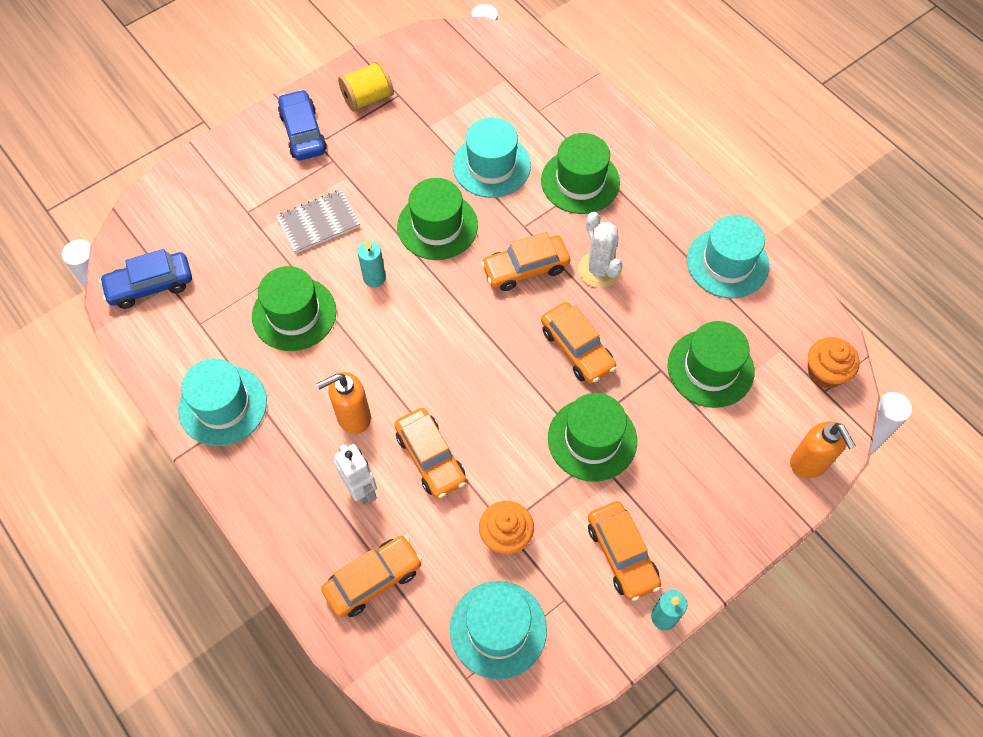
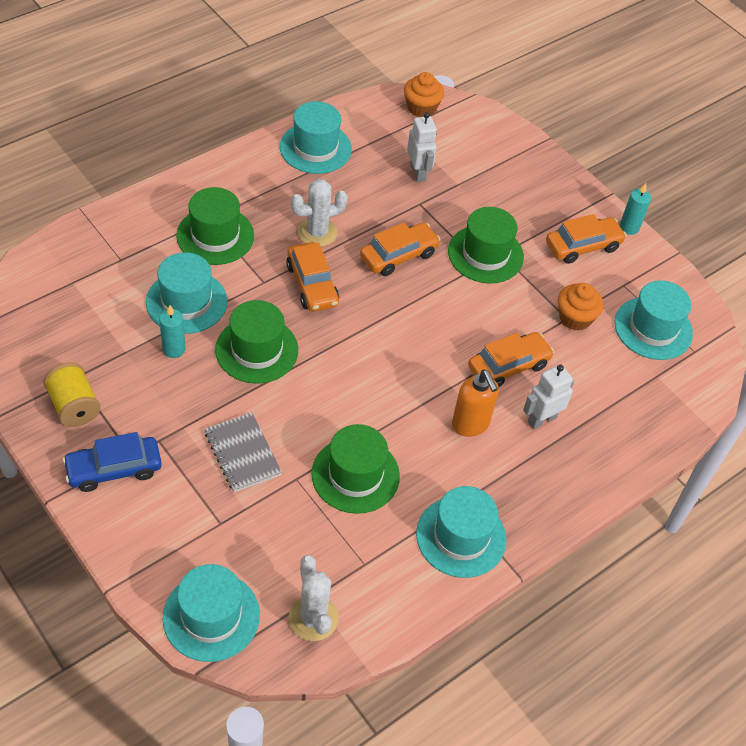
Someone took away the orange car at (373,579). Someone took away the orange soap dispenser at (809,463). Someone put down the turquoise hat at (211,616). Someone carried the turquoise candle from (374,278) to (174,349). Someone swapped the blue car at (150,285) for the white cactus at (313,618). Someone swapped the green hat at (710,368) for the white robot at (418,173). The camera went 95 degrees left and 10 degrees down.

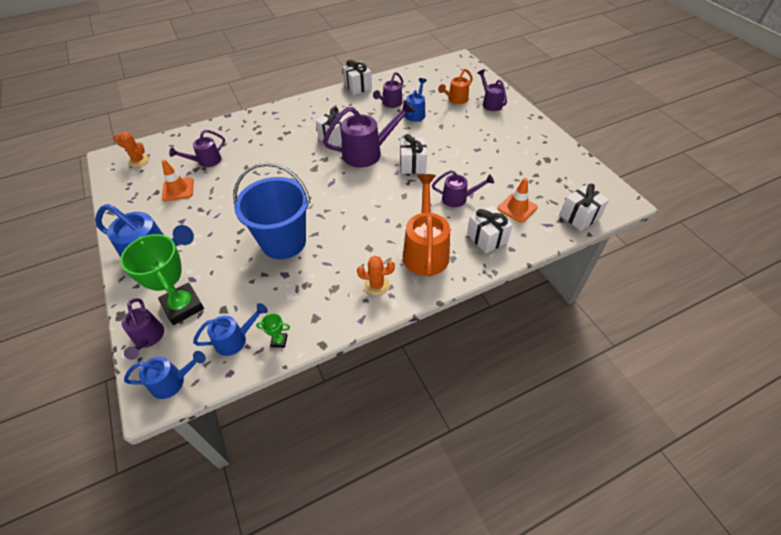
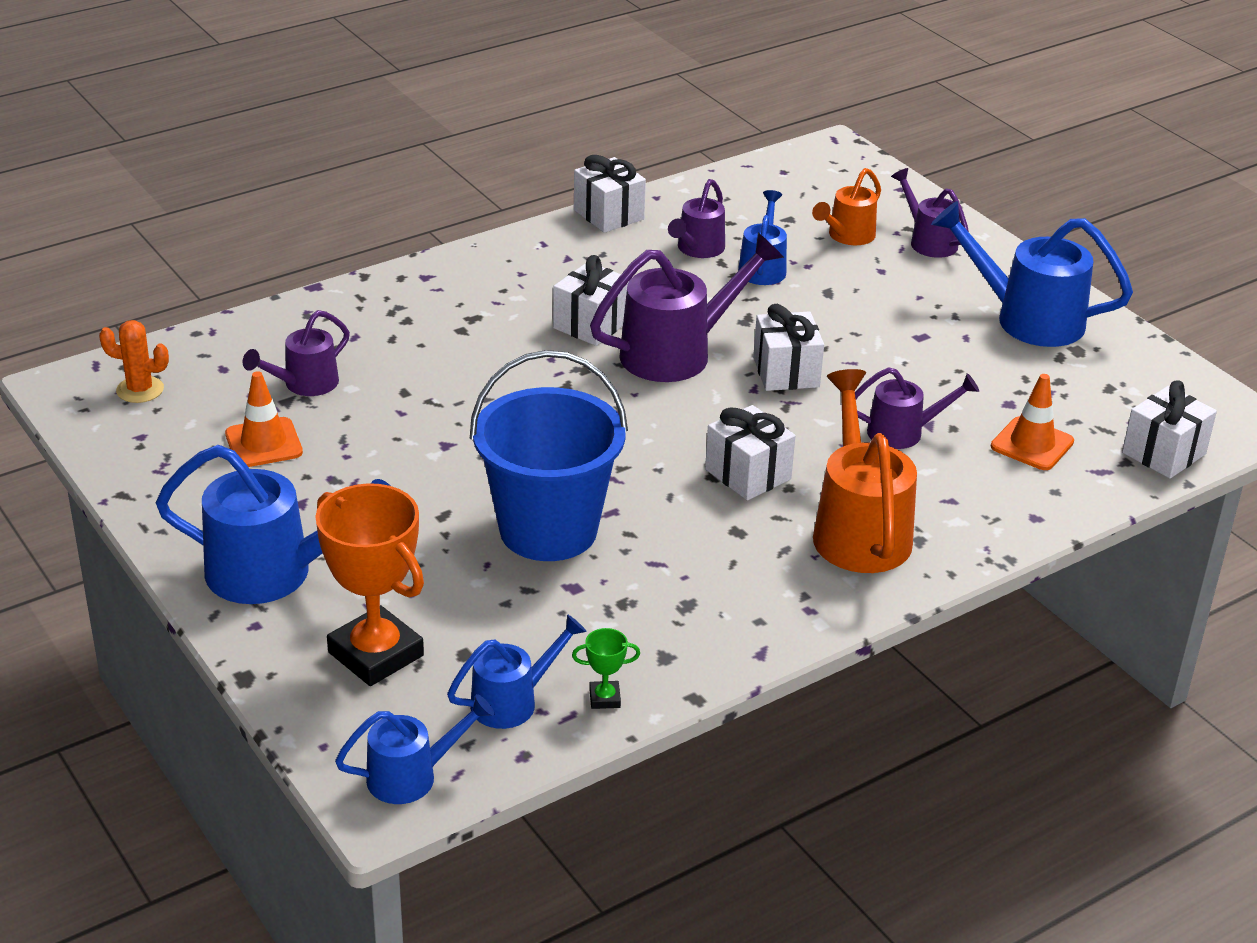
Someone took away the purple watering can at (148,338). Someone took away the orange cactus at (376,285). Someone put down the blue watering can at (1026,318). Someone carried the white gift from (487,238) to (748,474). Someone repainted the green trophy at (183,306), which became the orange trophy at (376,654). The camera went 10 degrees left and 15 degrees down.

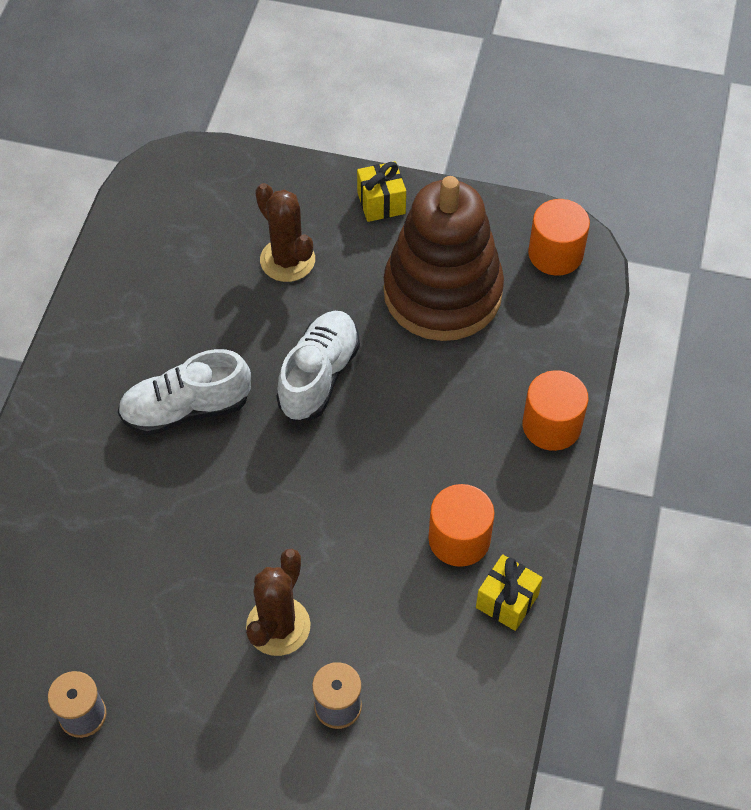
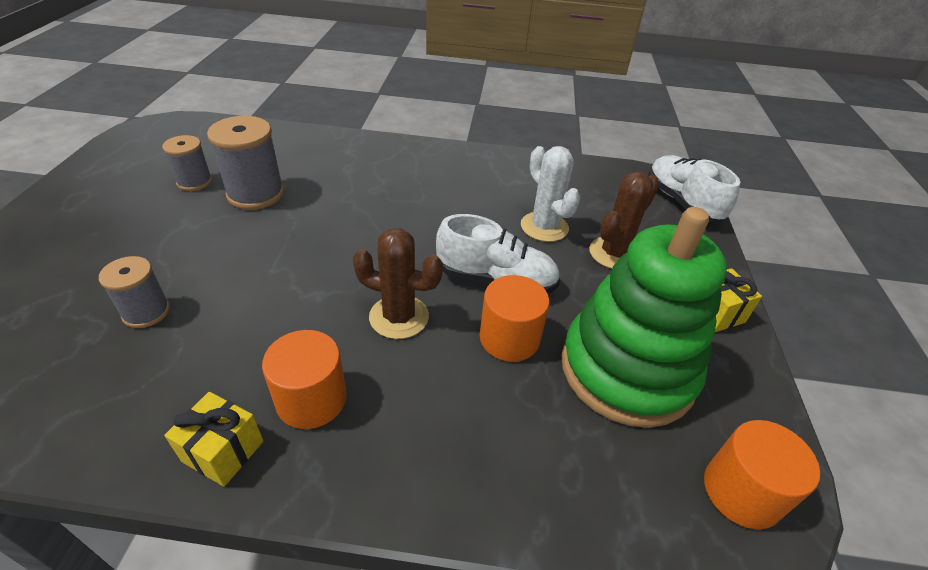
Someone put down the grey spool at (256,194). Someone put down the white cactus at (544,227). Someone carried the white shoe from (186,409) to (682,202). Someone carried the brown cactus from (278,626) to (399,317). Someone carried the orange cylinder from (551,425) to (509,338). Someone repainted the brown stacking toy at (442,292), which became the green stacking toy at (627,370). The camera went 80 degrees right and 15 degrees down.

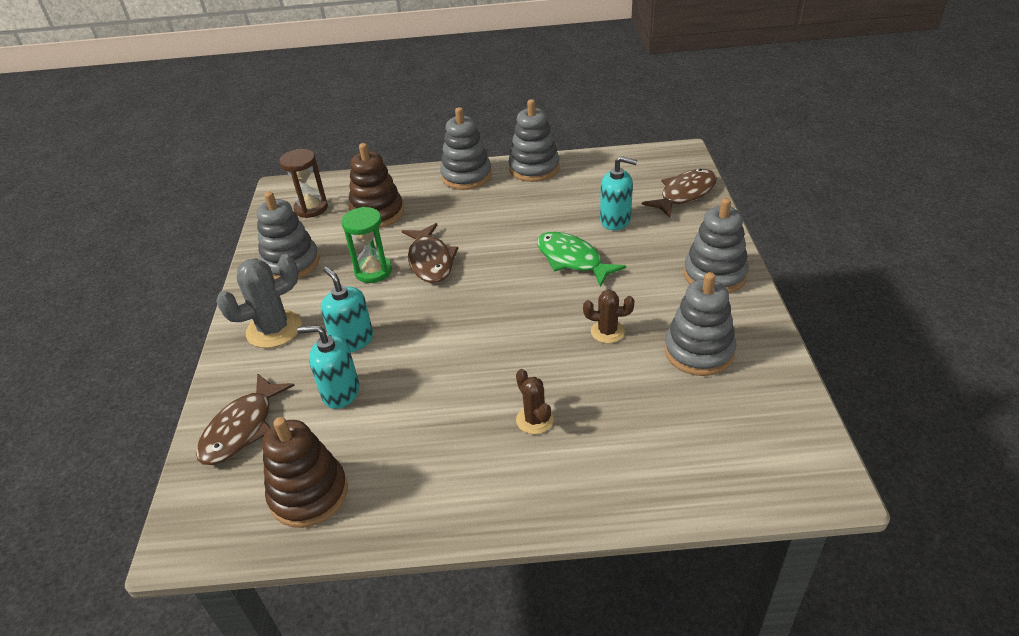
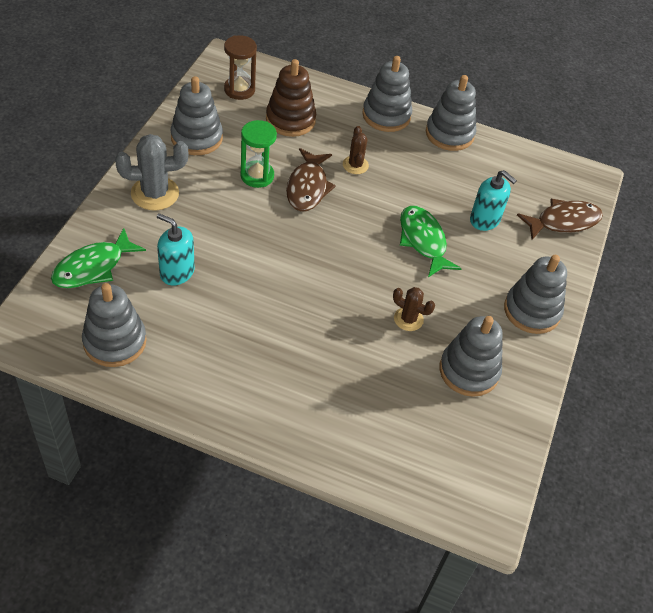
Someone took away the turquoise soap dispenser at (352,340). Someone carried the brown cactus from (534,420) to (355,165). Someone repainted the brown fish at (242,428), which became the green fish at (93,267). Someone repainted the brown stacking toy at (309,494), which became the grey stacking toy at (115,342). The camera went 15 degrees right and 10 degrees up.

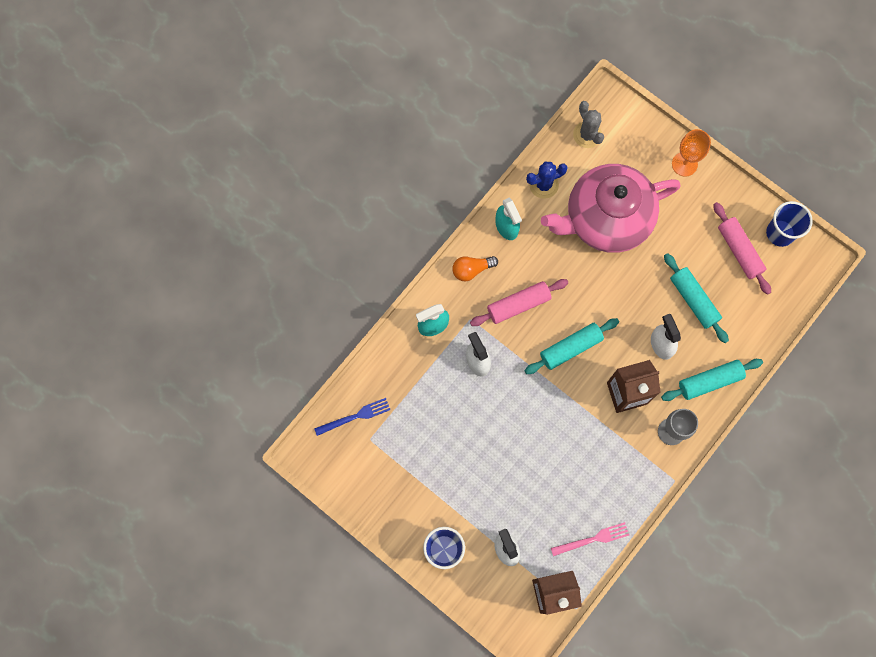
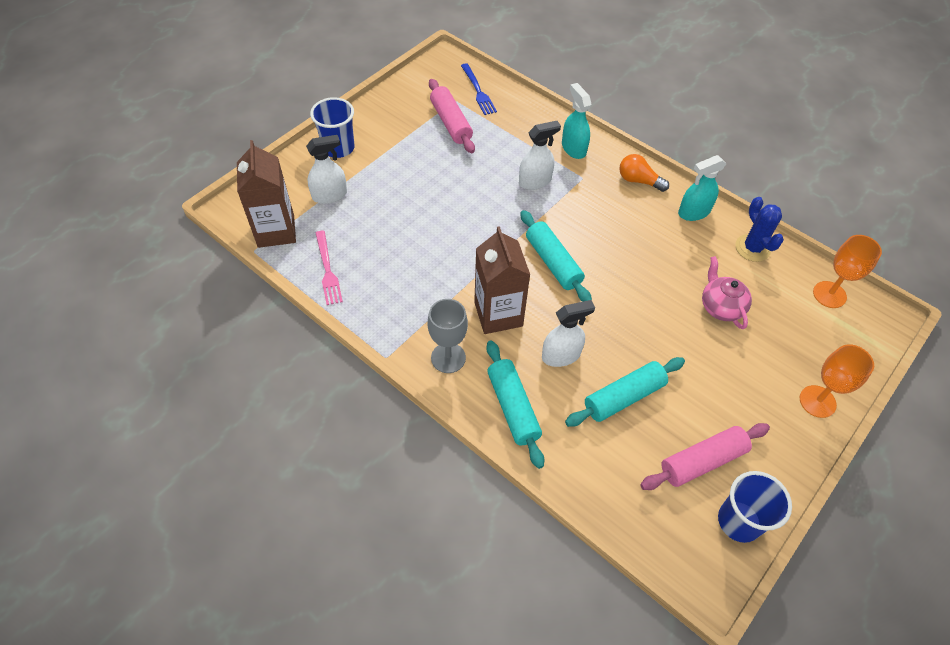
Someone carried the pink rolling pin from (518,305) to (451,123). Someone swapped the grey cactus at (587,135) for the orange goblet at (829,294). Someone rotated the orange light bulb at (472,269) by 45 degrees counterclockwise. Someone scaled the pink teapot at (606,219) by 0.42. The camera went 90 degrees right and 20 degrees down.

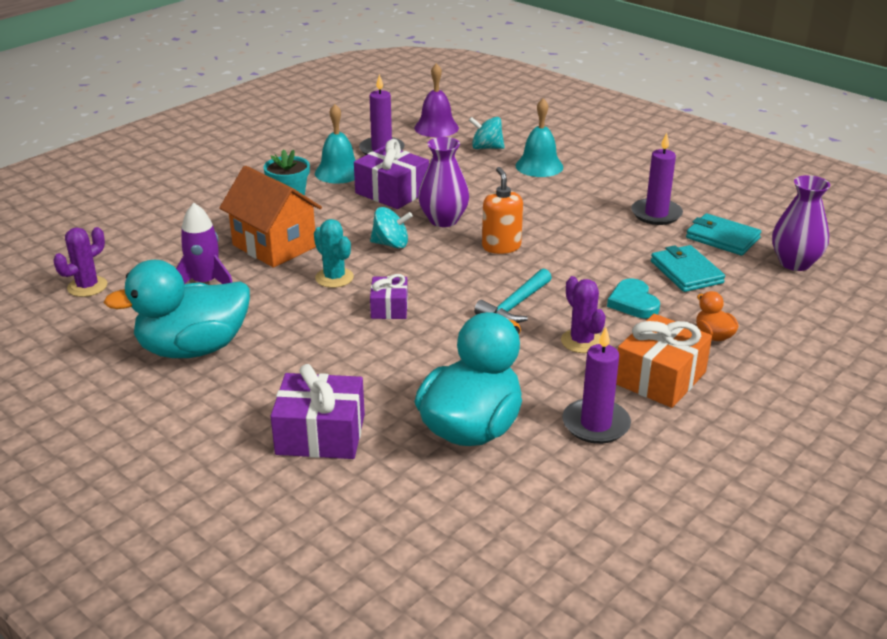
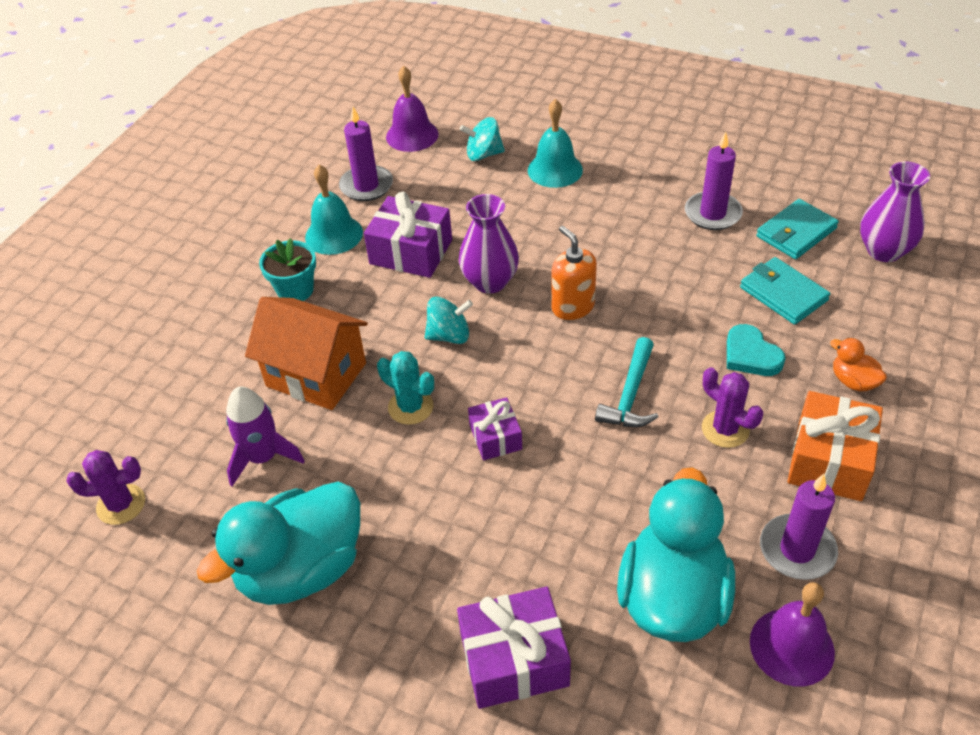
Someone put down the purple bell at (792,646). Someone rotated the purple cactus at (87,287) by 60 degrees clockwise. Someone rotated the turquoise wallet at (722,238) by 60 degrees counterclockwise. The camera went 15 degrees left and 15 degrees up.

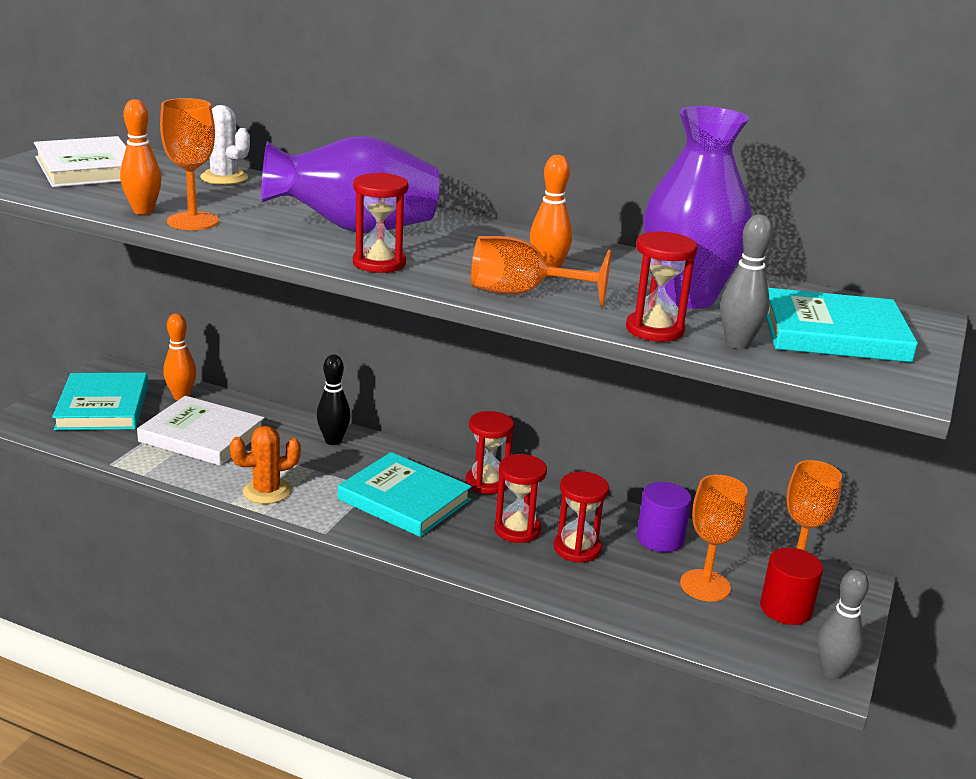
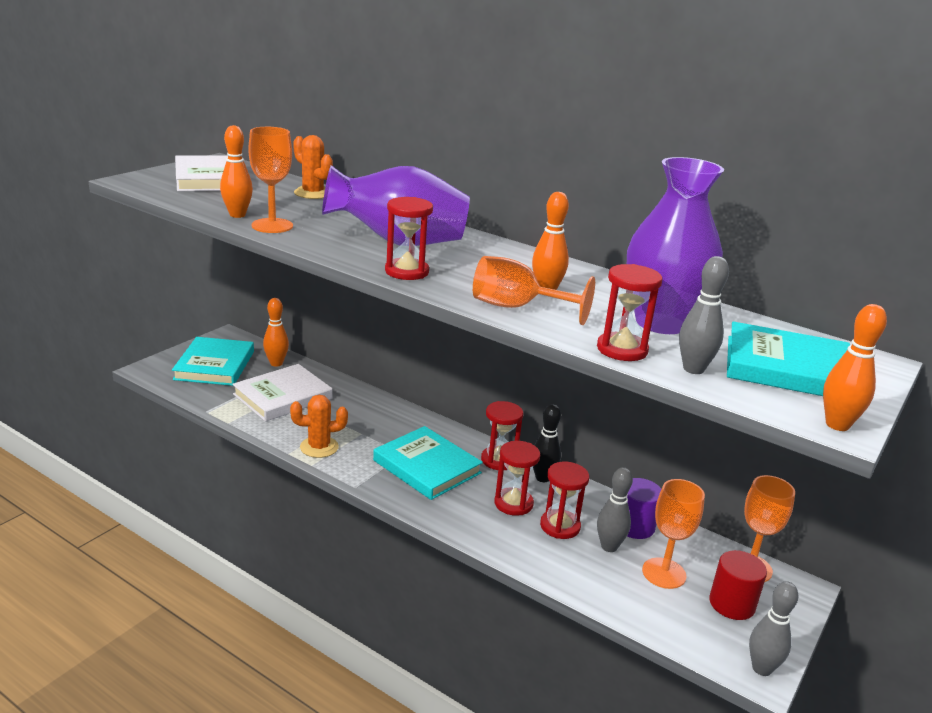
Someone put down the grey bowling pin at (609,546). Someone put down the orange bowling pin at (837,425). Someone carried the black bowling pin from (333,441) to (542,478). Someone repainted the white cactus at (224,178), which became the orange cactus at (313,193). Someone rotated the white book at (202,436) by 75 degrees counterclockwise. The camera went 10 degrees right and 0 degrees up.

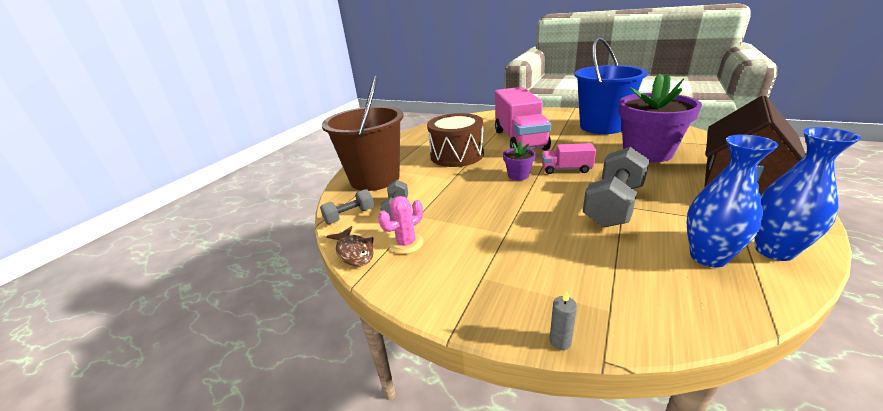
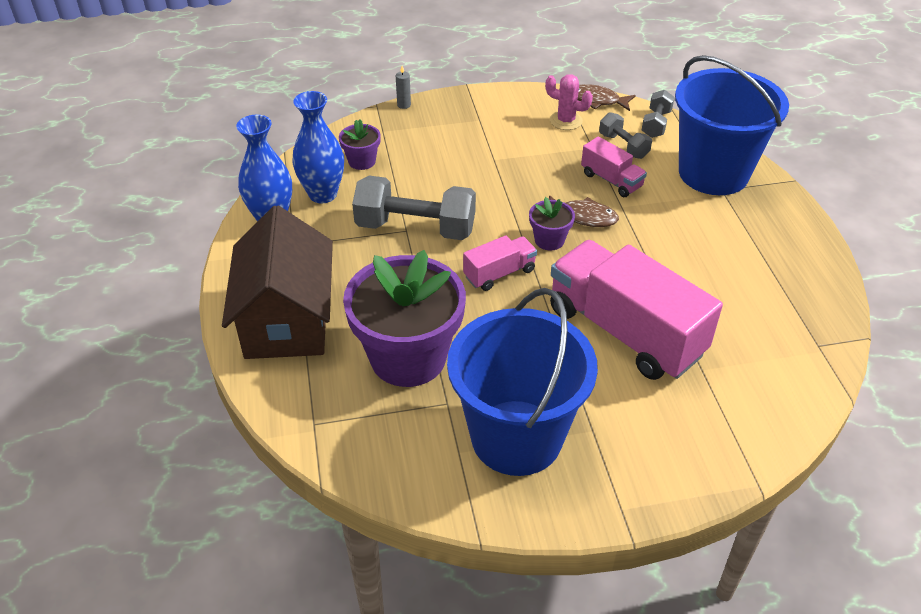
Someone took away the brown drum at (457,155). Someone put down the purple flower pot at (362,161). Someone put down the brown fish at (584,217). Someone put down the pink truck at (611,180). Someone repainted the brown bucket at (375,179), which became the blue bucket at (713,173). Someone rotated the pink cactus at (406,243) by 75 degrees counterclockwise. Someone rotated the grey dumbbell at (613,205) by 75 degrees counterclockwise. The camera went 140 degrees right and 15 degrees up.

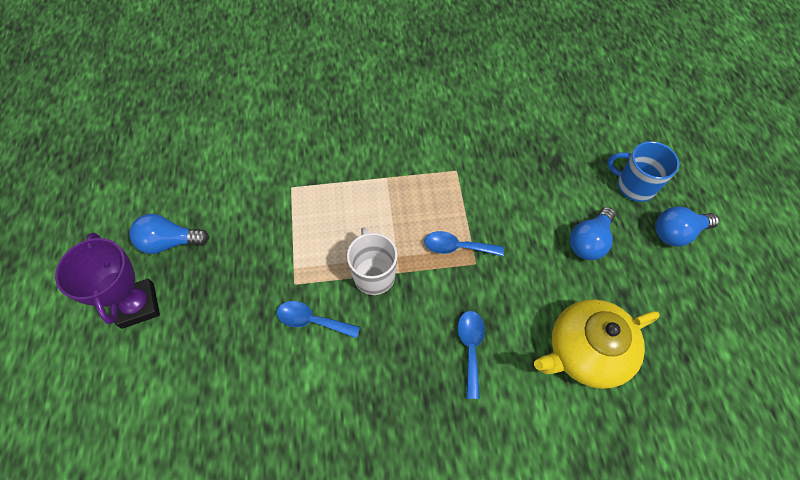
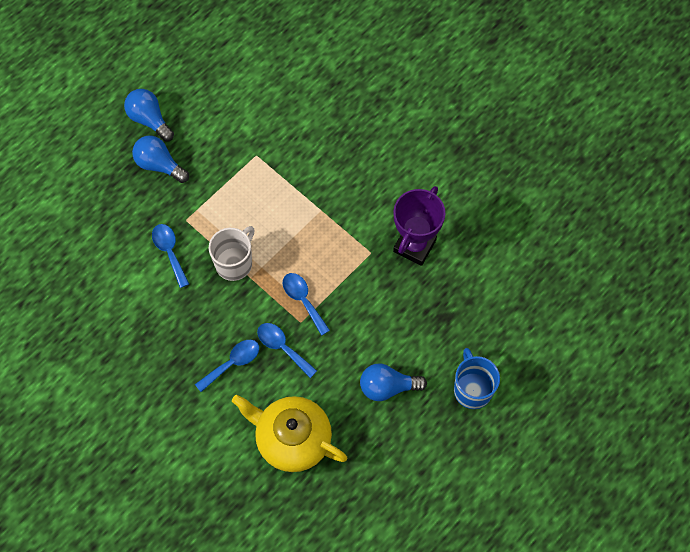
Someone put down the blue spoon at (282,347). Someone carried the purple trophy from (138,305) to (414,246). Someone carried the blue light bulb from (677,233) to (159,165). The camera went 50 degrees right and 5 degrees up.

